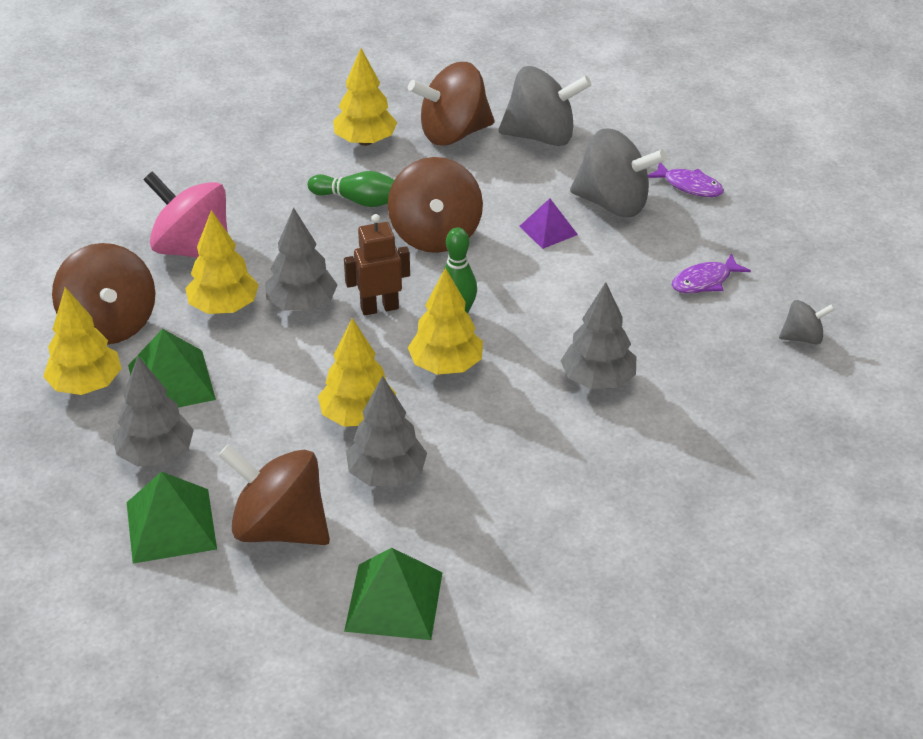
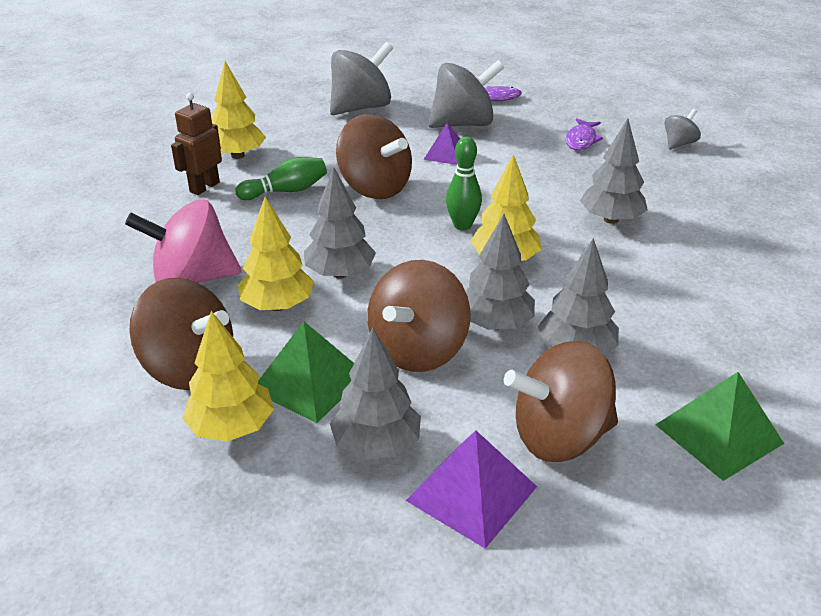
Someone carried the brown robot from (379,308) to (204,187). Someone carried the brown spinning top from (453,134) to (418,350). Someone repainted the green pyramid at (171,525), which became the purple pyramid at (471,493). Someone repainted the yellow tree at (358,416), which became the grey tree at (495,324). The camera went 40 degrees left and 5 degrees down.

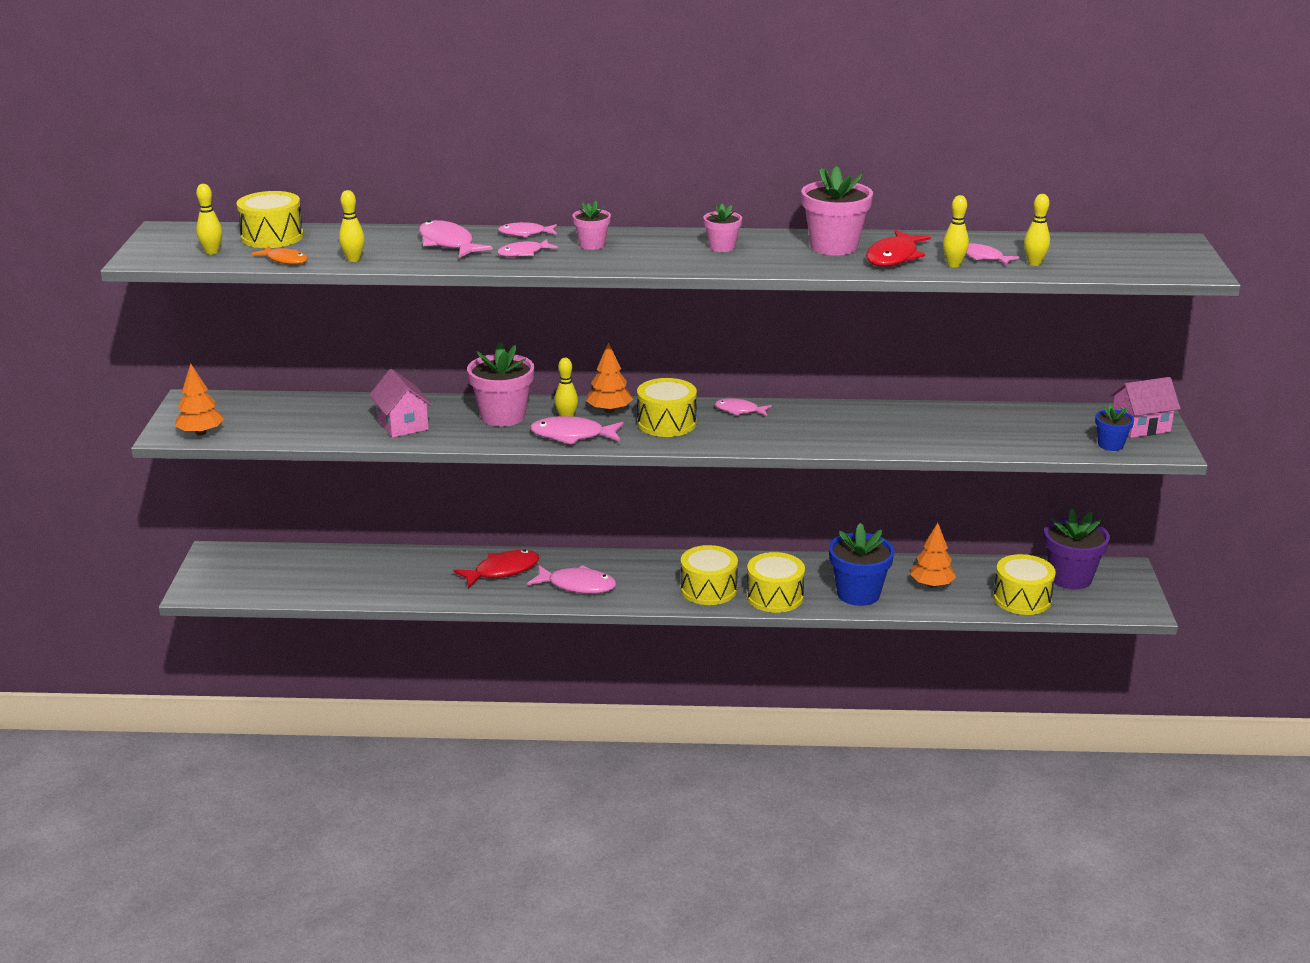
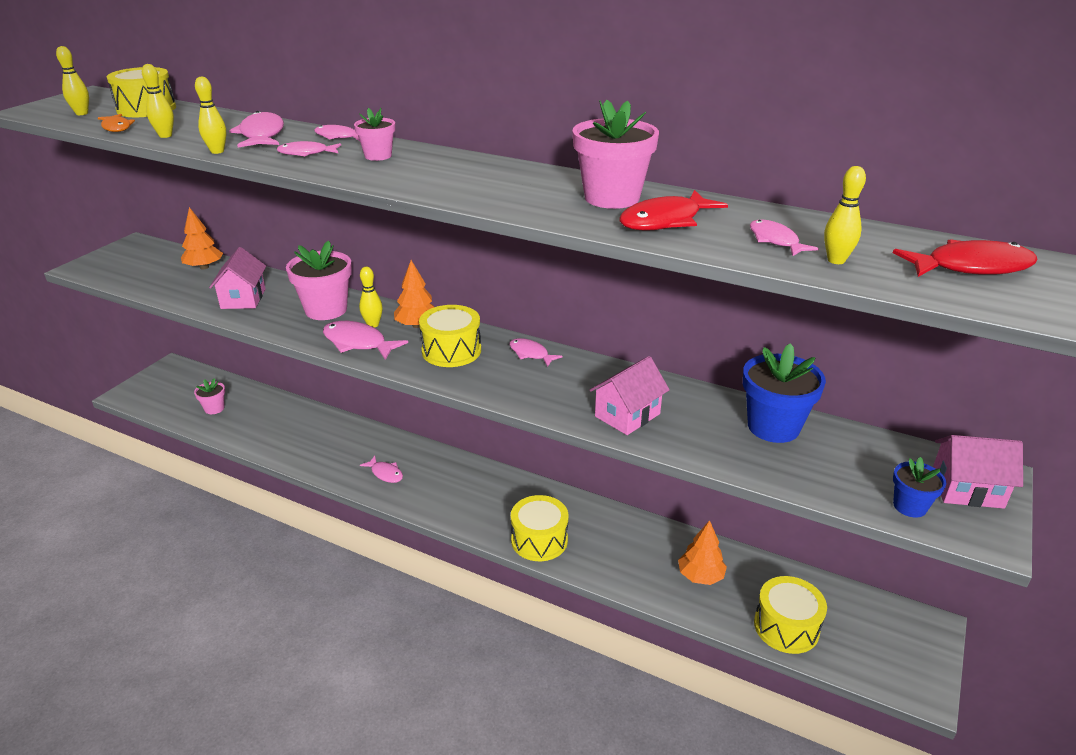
Someone took away the yellow drum at (708,589). Someone took away the purple flower pot at (1070,578). Someone put down the pink house at (627,415). Someone carried the orange tree from (201,433) to (204,267). Someone carried the red fish from (502,571) to (971,267). Someone carried the pink flower pot from (722,247) to (214,408). Someone carried the blue flower pot from (858,594) to (773,427). Someone carried the yellow bowling pin from (953,265) to (217,151). Someone scaled the pink fish at (577,585) by 0.63. The camera went 25 degrees right and 5 degrees up.

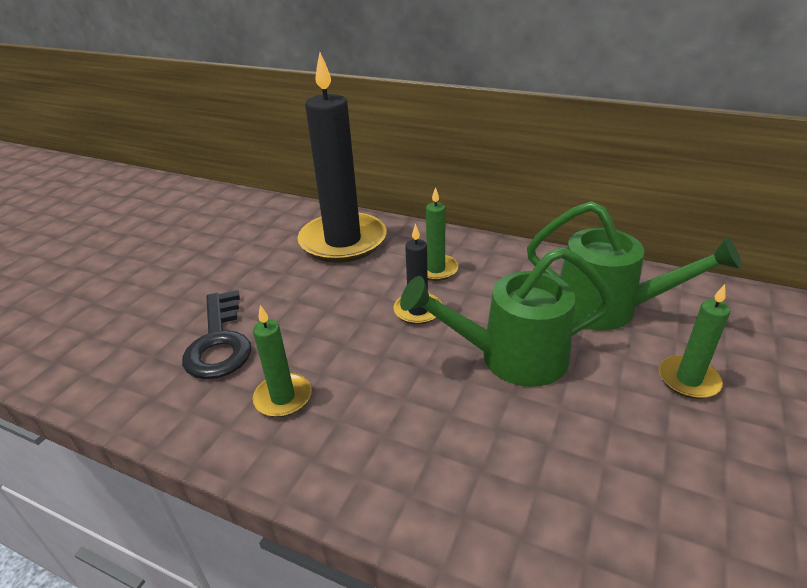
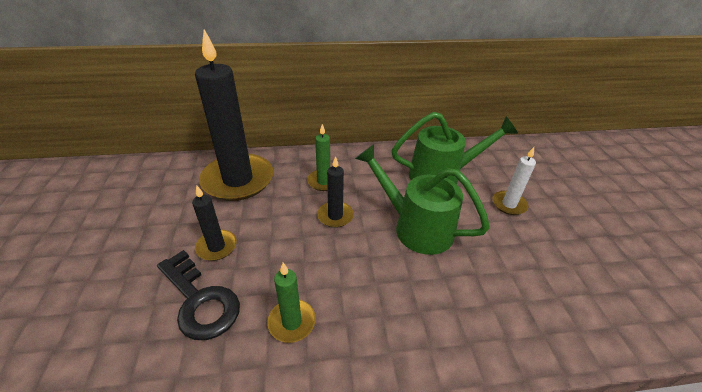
Someone put down the black candle at (216,247). Someone repainted the green candle at (688,380), which became the white candle at (509,204). Someone rotated the green watering can at (510,357) by 75 degrees clockwise. The camera went 35 degrees left and 5 degrees up.

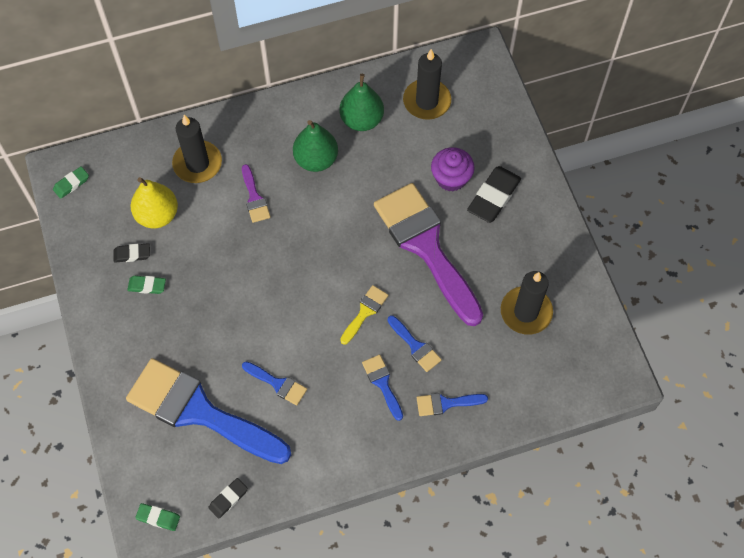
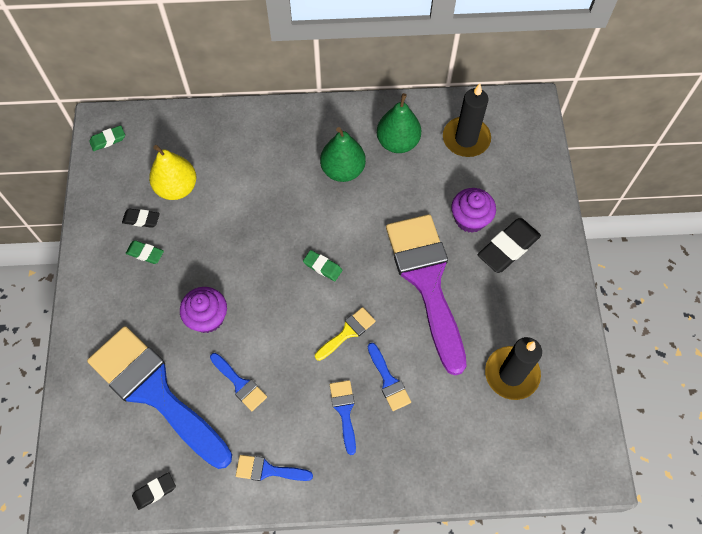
Someone took away the black candle at (197,164). Someone took away the purple brush at (254,198). Someone put down the purple cupcake at (207,317). Someone carried the green eraser from (158,517) to (322,267). Someone carried the blue brush from (446,403) to (268,470). The camera went 15 degrees right and 0 degrees up.

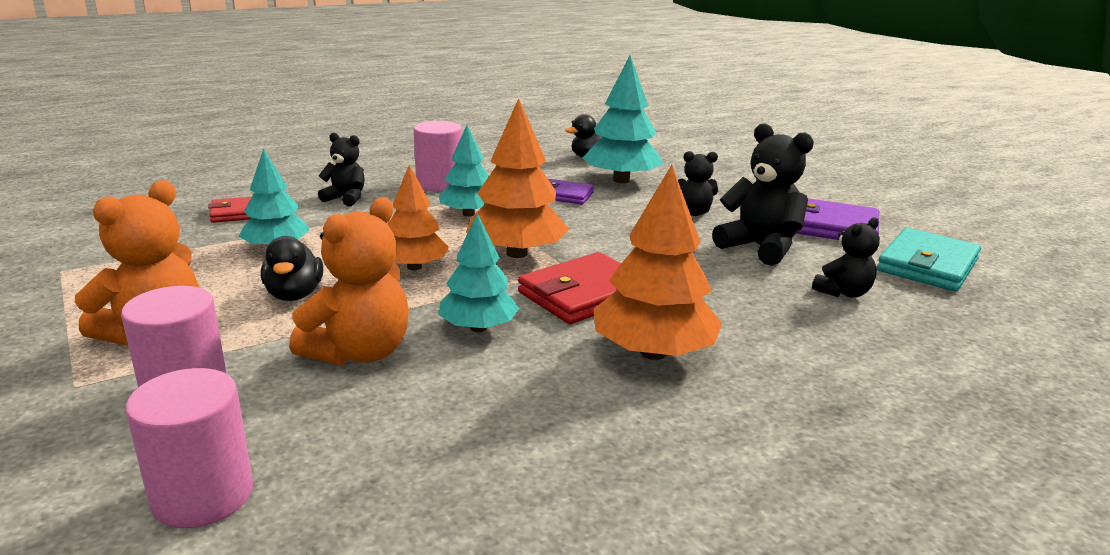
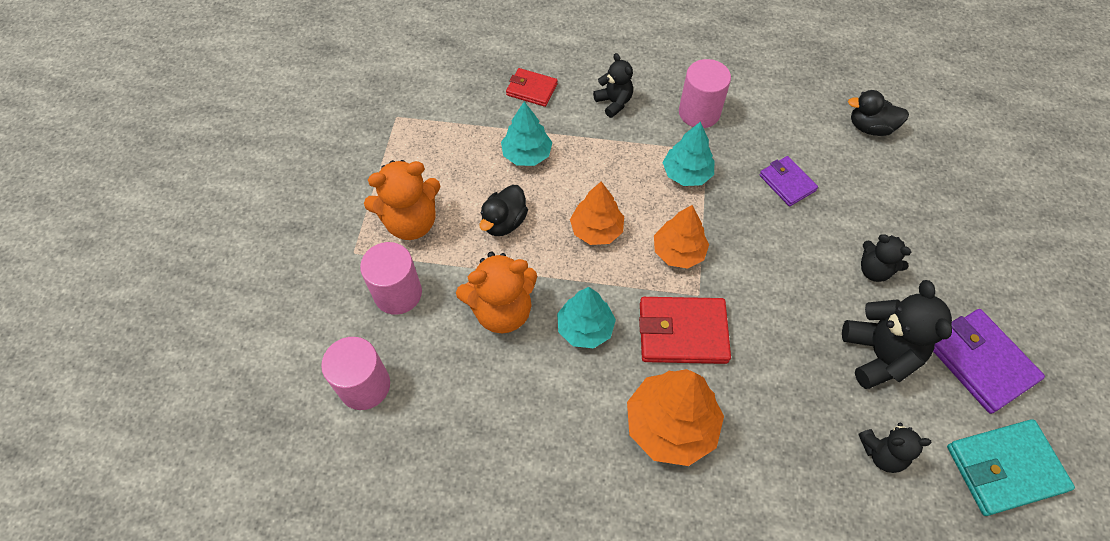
Someone took away the turquoise tree at (621,180). Someone scaled the orange tree at (516,253) by 0.66. The camera went 40 degrees right and 35 degrees up.

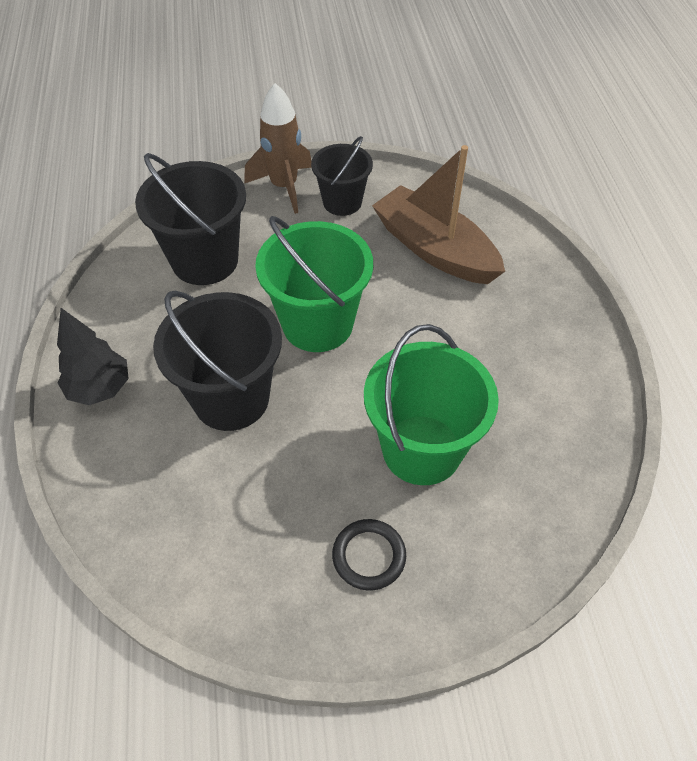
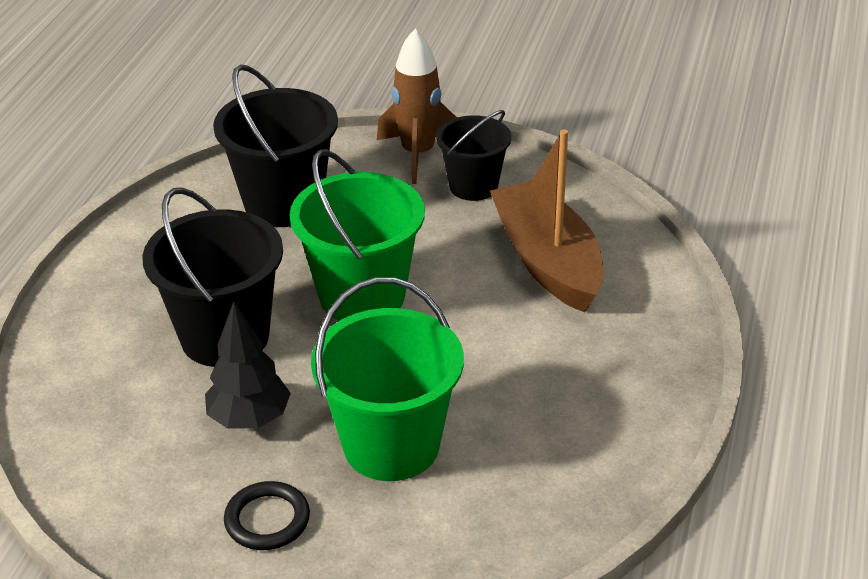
Someone carried the black tree from (100,389) to (249,419). The camera went 25 degrees right and 15 degrees down.

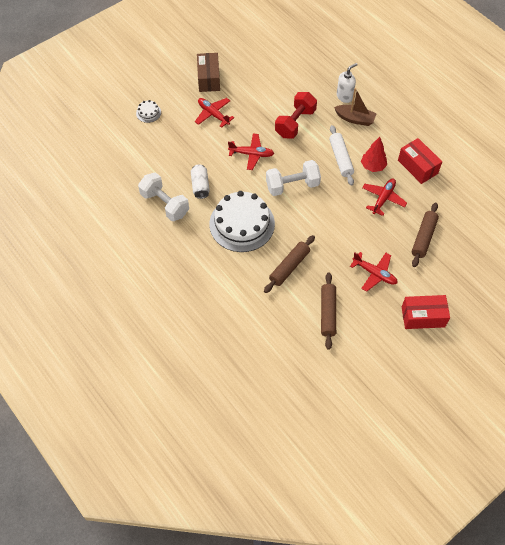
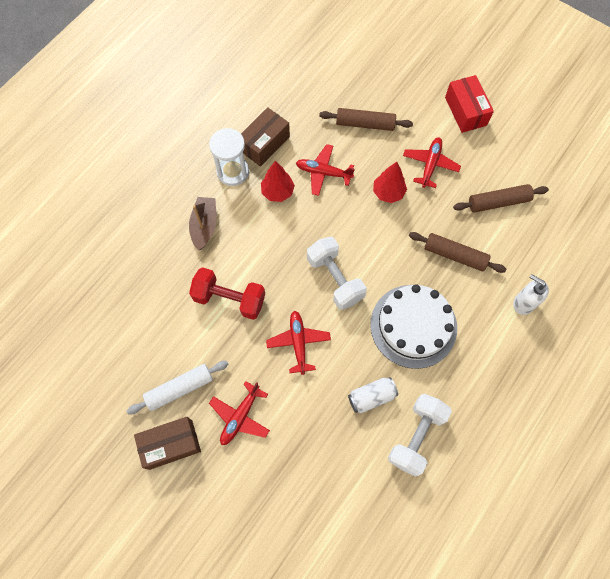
Someone took away the white cake at (148,113). Someone put down the white hourglass at (233,172). Someone put down the red tree at (388,192). Someone carried the white rolling pin from (341,158) to (180,388). Someone carried the white soap dispenser from (344,96) to (523,303). Someone repainted the red box at (417,167), which became the brown box at (264,144). The camera went 105 degrees left and 10 degrees up.

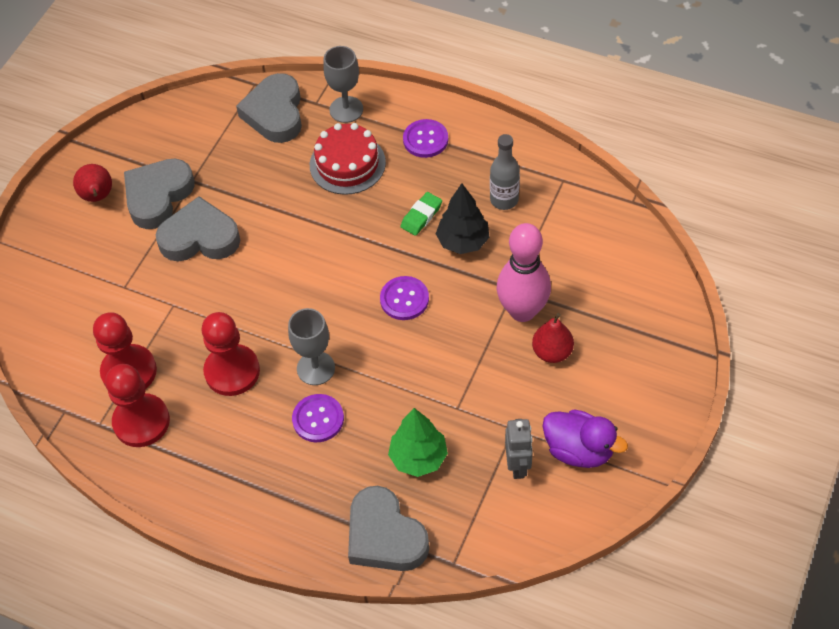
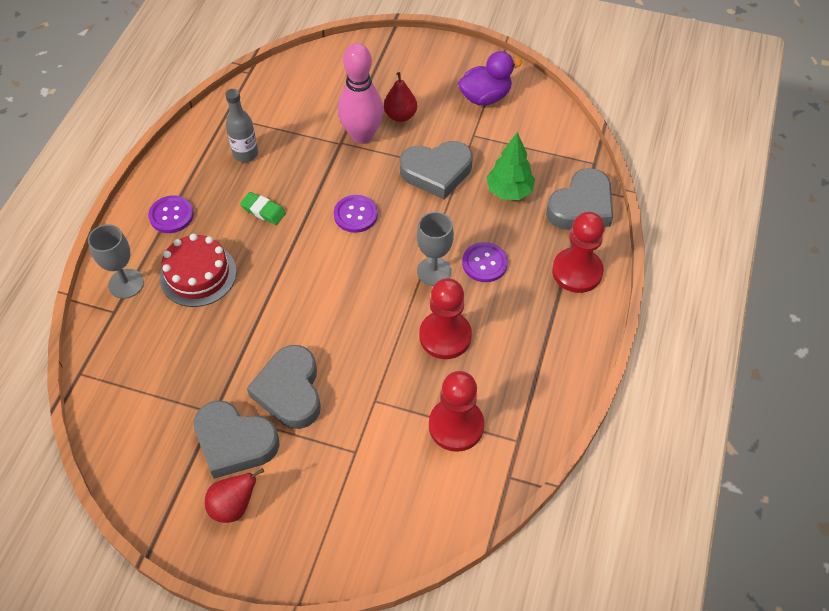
Someone took away the black tree at (463,242). Someone took away the grey robot at (518,465). Someone carried the red pawn from (141,422) to (577,271). Someone carried the grey heart from (275,113) to (436,172). Someone rotated the purple duck at (579,450) by 45 degrees clockwise. The camera went 100 degrees left and 0 degrees up.

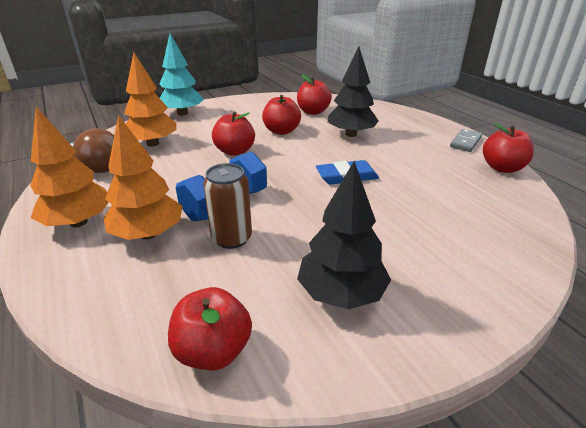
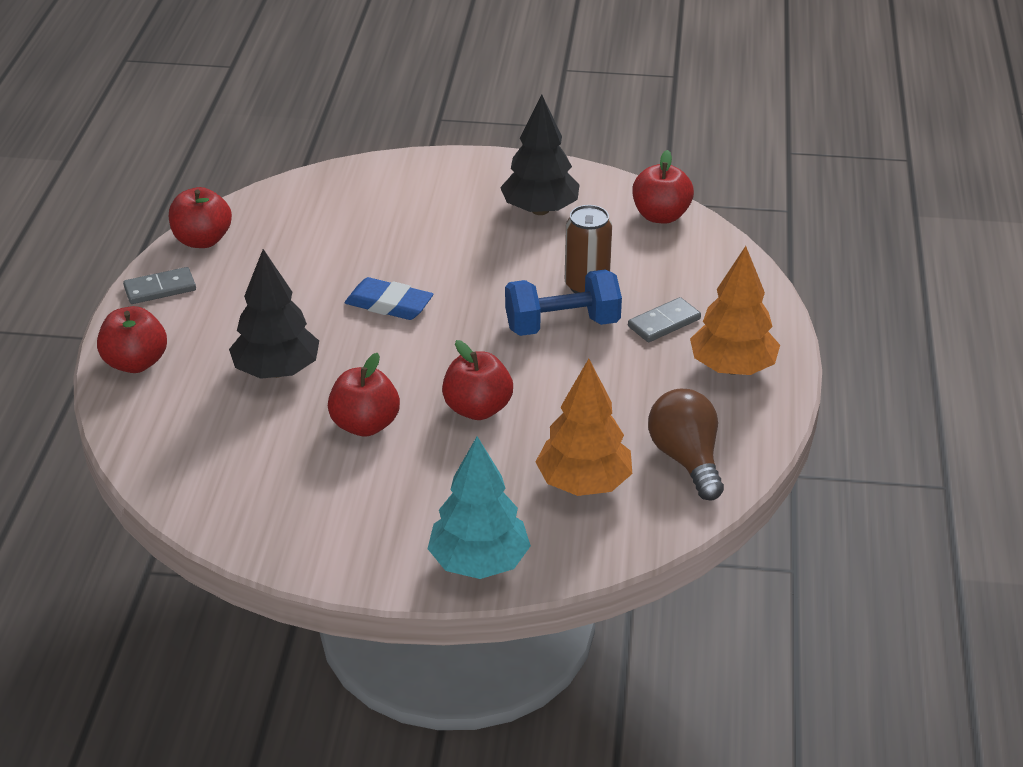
Someone carried the red apple from (313,112) to (135,363). Someone swapped the orange tree at (148,234) for the grey domino at (664,323). The camera went 145 degrees left and 5 degrees up.

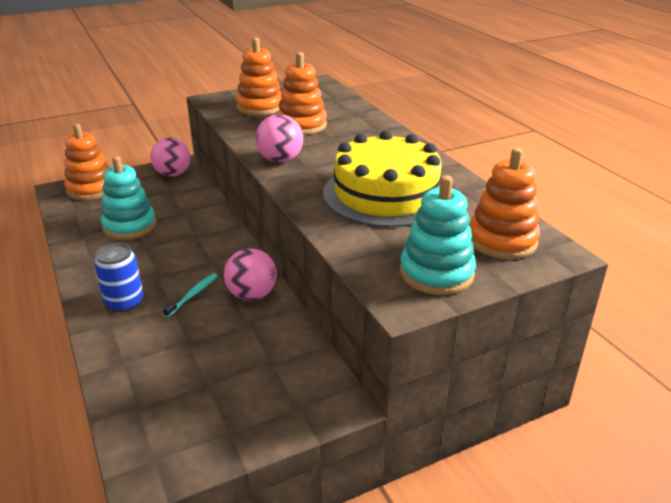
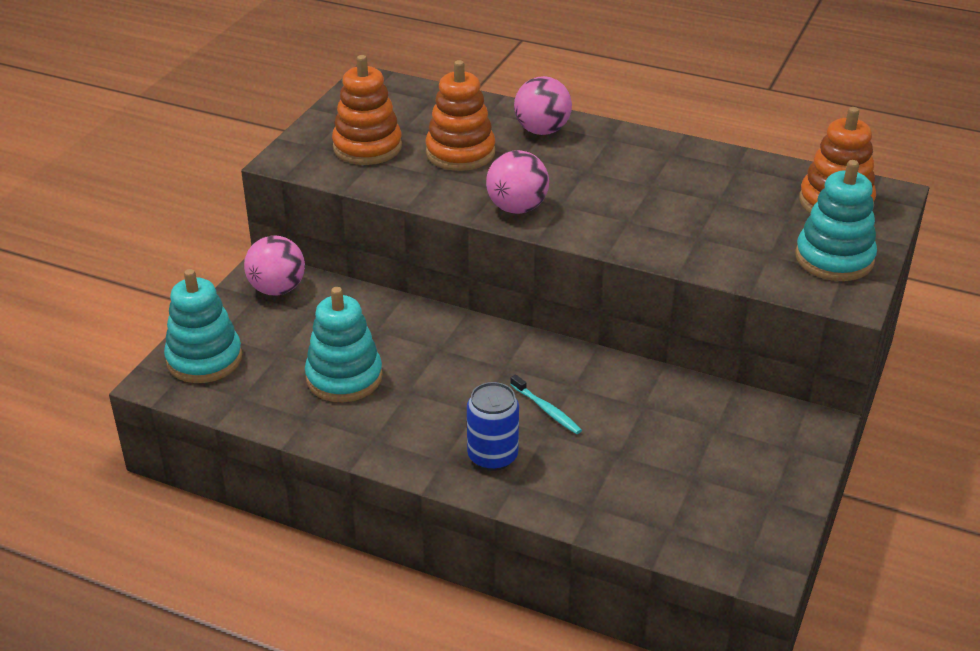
Someone took away the yellow cake at (386,194). Someone carried the pink ball from (252,295) to (542,131). Someone repainted the orange stacking toy at (91,189), which became the turquoise stacking toy at (204,359). Someone rotated the turquoise toothbrush at (193,295) by 150 degrees clockwise. The camera went 40 degrees left and 5 degrees up.

